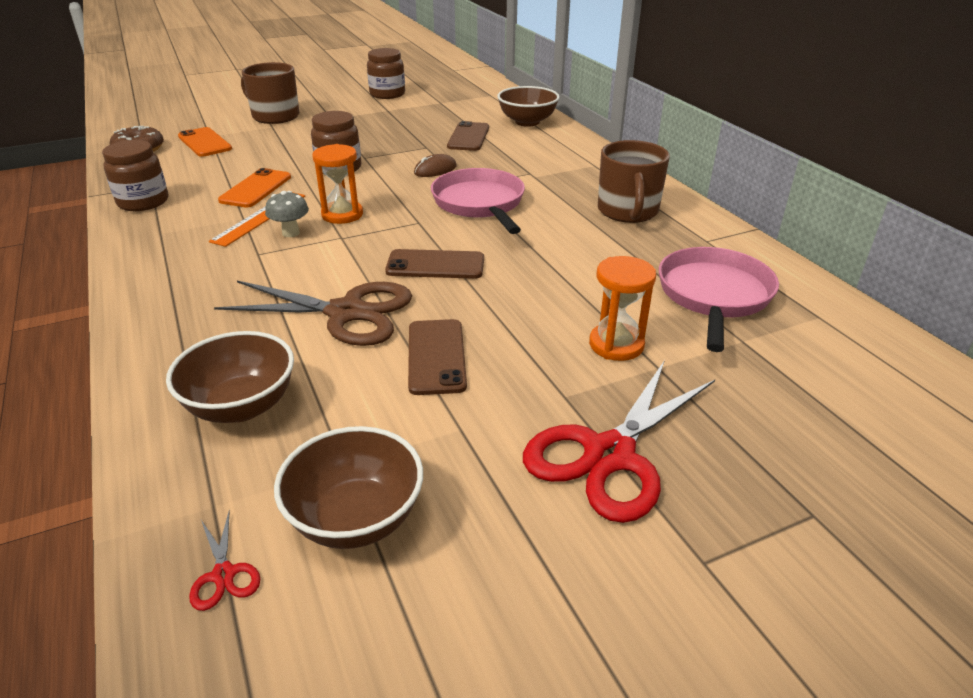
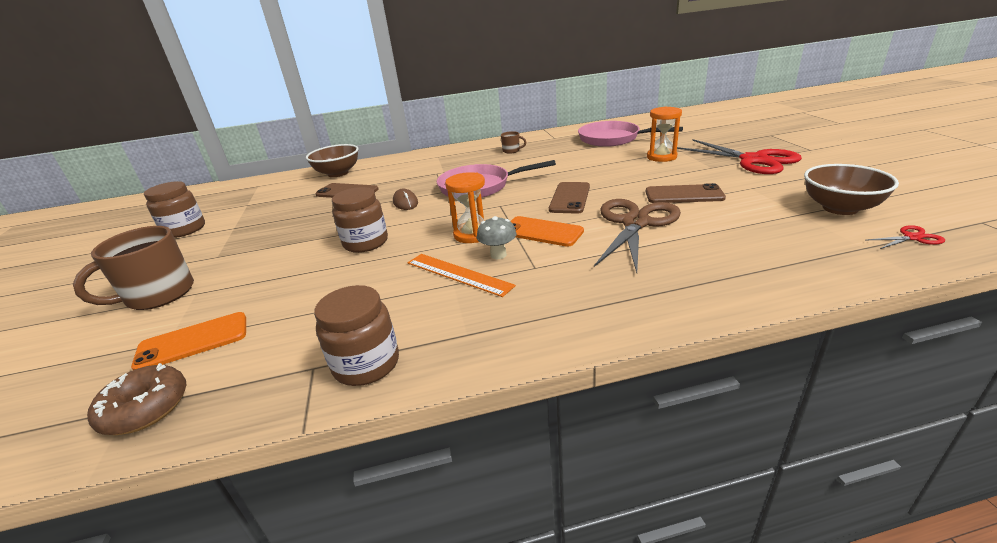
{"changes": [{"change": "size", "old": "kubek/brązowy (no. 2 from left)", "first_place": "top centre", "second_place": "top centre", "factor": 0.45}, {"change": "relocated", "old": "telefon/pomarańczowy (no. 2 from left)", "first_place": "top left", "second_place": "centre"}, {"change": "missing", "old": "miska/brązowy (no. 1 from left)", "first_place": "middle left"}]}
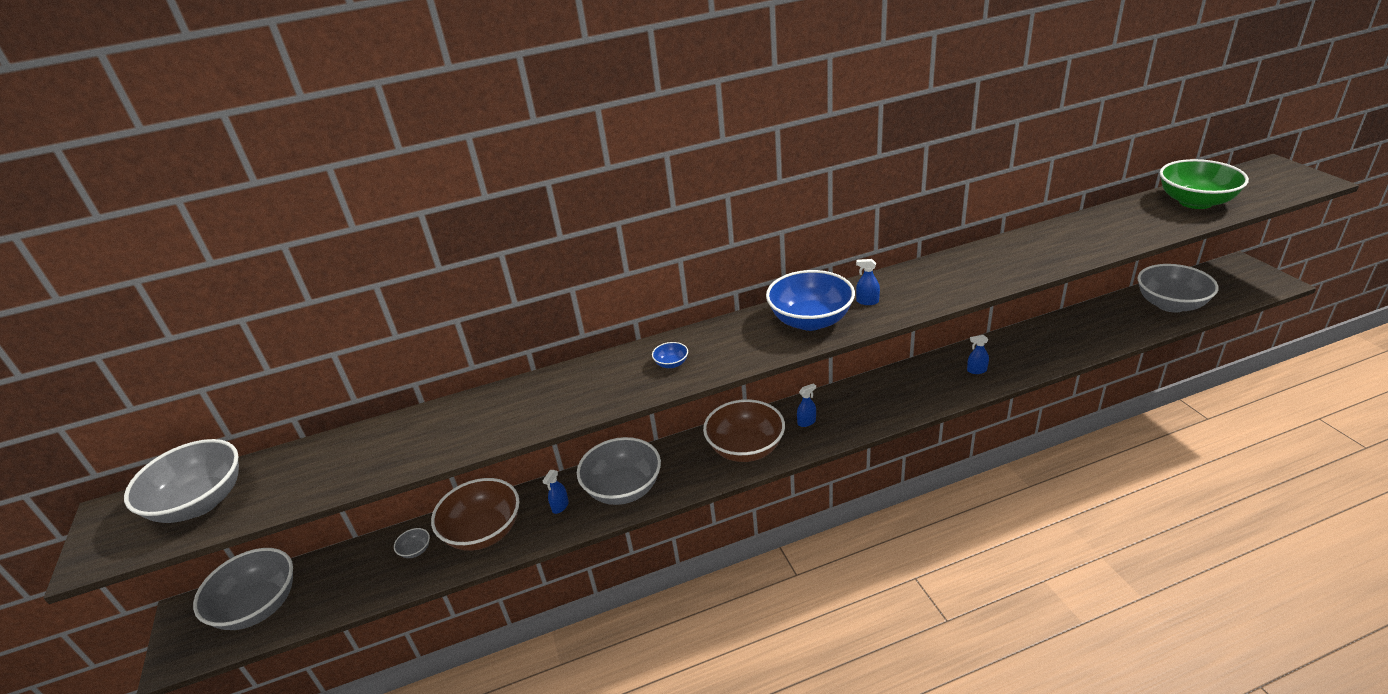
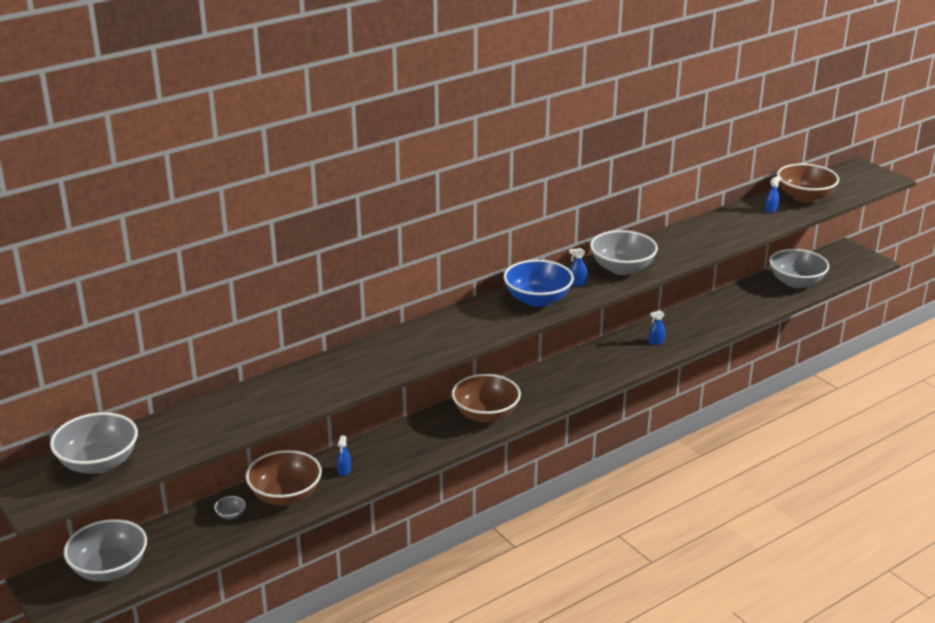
{"changes": [{"change": "relocated", "old": "miska/szary (no. 4 from left)", "first_place": "bottom centre", "second_place": "middle right"}, {"change": "relocated", "old": "spryskiwacz/niebieski (no. 2 from left in the first image)", "new": "spryskiwacz/niebieski (no. 4 from left)", "first_place": "centre", "second_place": "top right"}, {"change": "colour", "old": "miska/zielony", "new": "miska/brązowy (no. 3 from left)", "first_place": "top right", "second_place": "top right"}, {"change": "missing", "old": "miska/niebieski (no. 1 from left)", "first_place": "centre"}]}
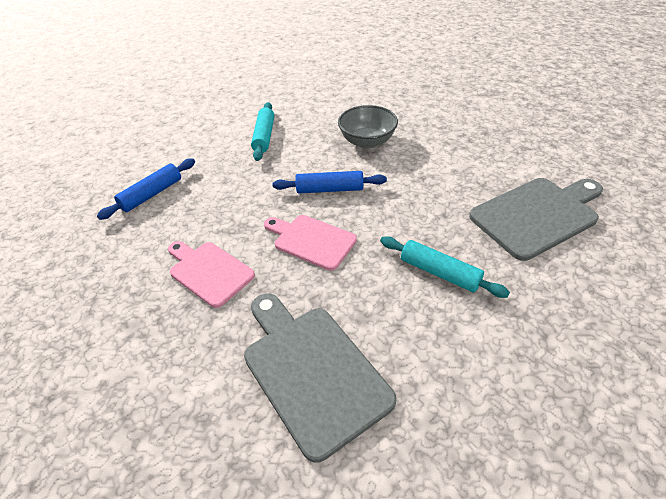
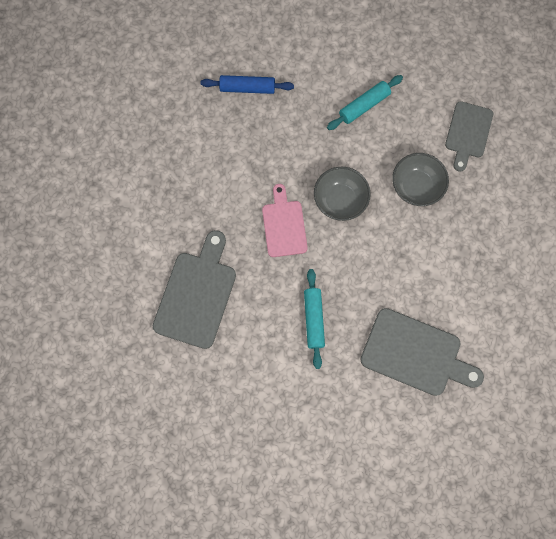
{"changes": [{"change": "exchanged", "old": "wałek do ciasta/niebieski (no. 2 from left)", "new": "miska/szary (no. 1 from left)", "first_place": "centre", "second_place": "centre"}, {"change": "appeared", "new": "deska do krojenia/szary (no. 3 from left)", "second_place": "top right"}, {"change": "missing", "old": "deska do krojenia/różowy (no. 1 from left)", "first_place": "middle left"}]}
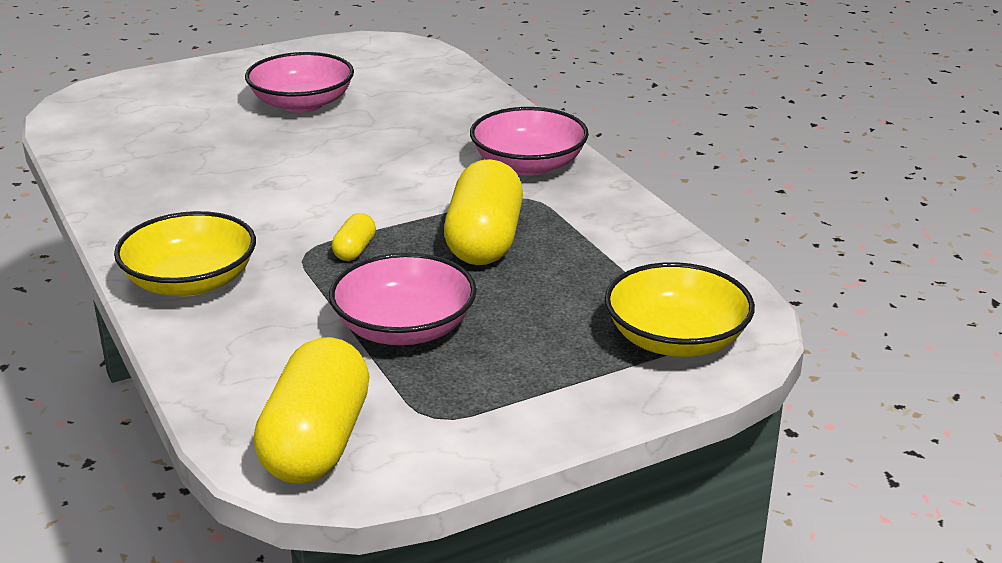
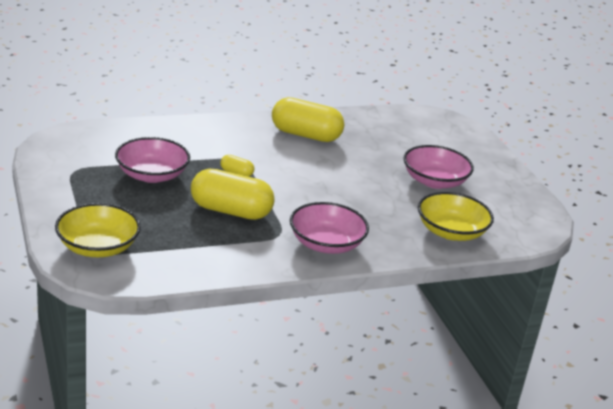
{"changes": [{"change": "relocated", "old": "kapsułka/żółty (no. 1 from left in the first image)", "new": "kapsułka/żółty (no. 3 from left)", "first_place": "bottom left", "second_place": "top centre"}, {"change": "relocated", "old": "miska/żółty (no. 1 from left in the first image)", "new": "miska/żółty (no. 2 from left)", "first_place": "middle left", "second_place": "middle right"}]}
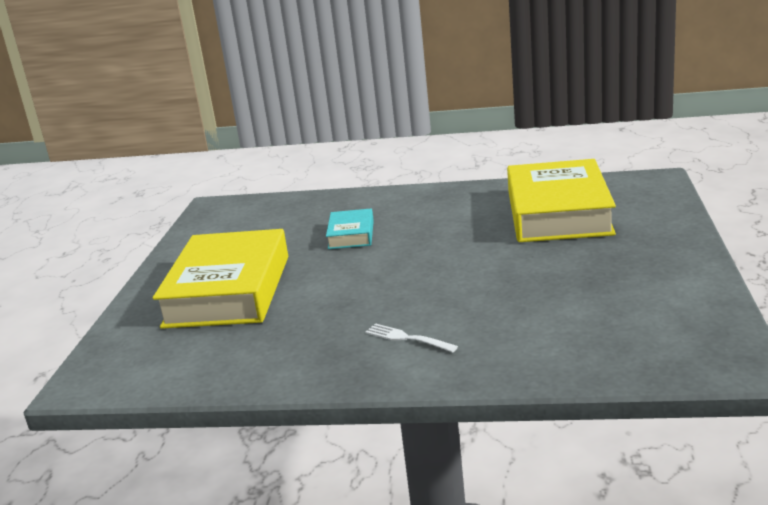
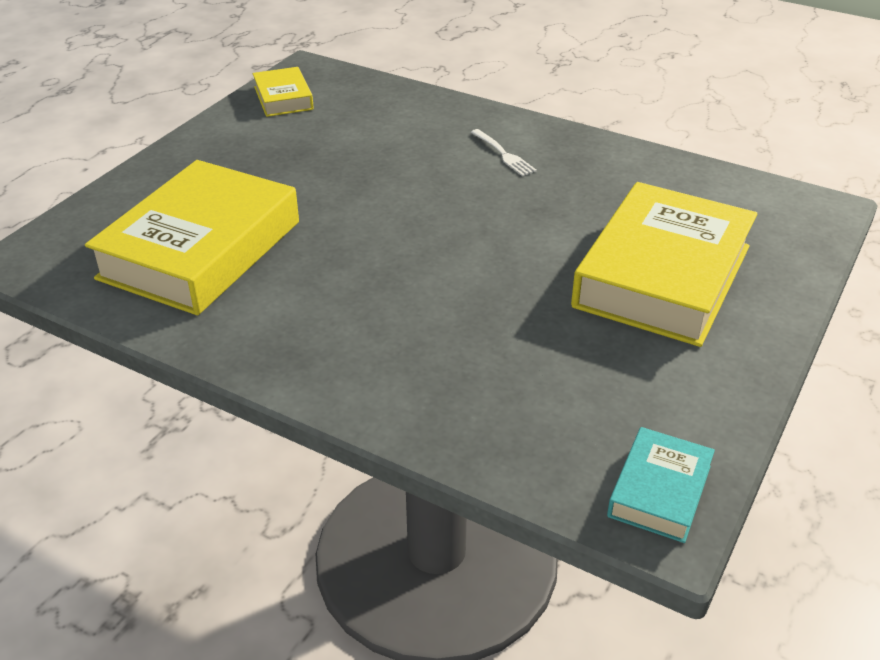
{"changes": [{"change": "appeared", "new": "książka/żółty (no. 2 from left)", "second_place": "top left"}, {"change": "relocated", "old": "książka/turkusowy", "first_place": "centre", "second_place": "bottom right"}]}
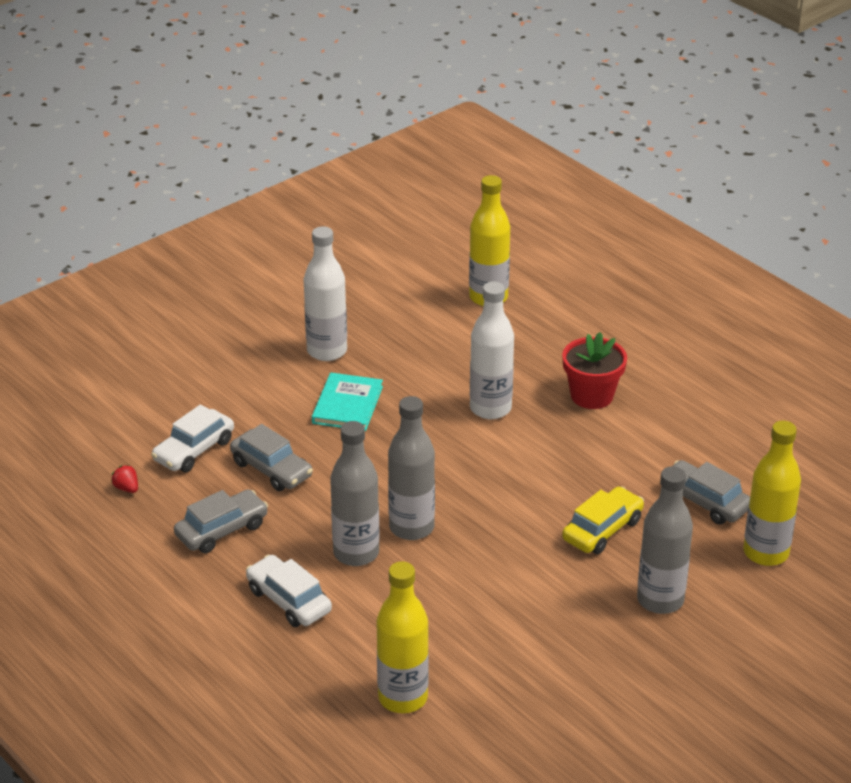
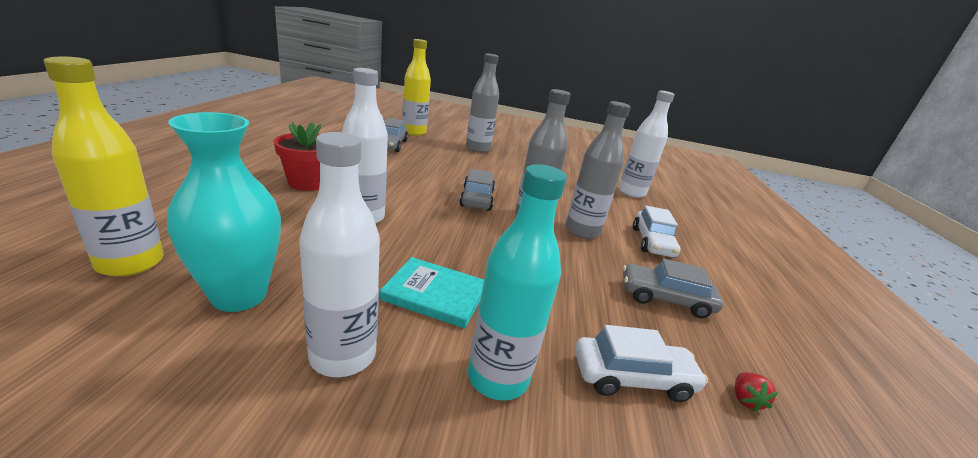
{"changes": [{"change": "appeared", "new": "wazon/turkusowy", "second_place": "middle left"}, {"change": "spun", "old": "książka/turkusowy", "first_place": "centre", "second_place": "centre", "degrees": 45}, {"change": "relocated", "old": "samochód/szary (no. 2 from left)", "first_place": "middle left", "second_place": "centre"}, {"change": "appeared", "new": "butelka/turkusowy", "second_place": "centre"}, {"change": "colour", "old": "butelka/żółty (no. 1 from left)", "new": "butelka/biały (no. 3 from left)", "first_place": "bottom centre", "second_place": "top centre"}, {"change": "missing", "old": "samochód/żółty", "first_place": "middle right"}]}
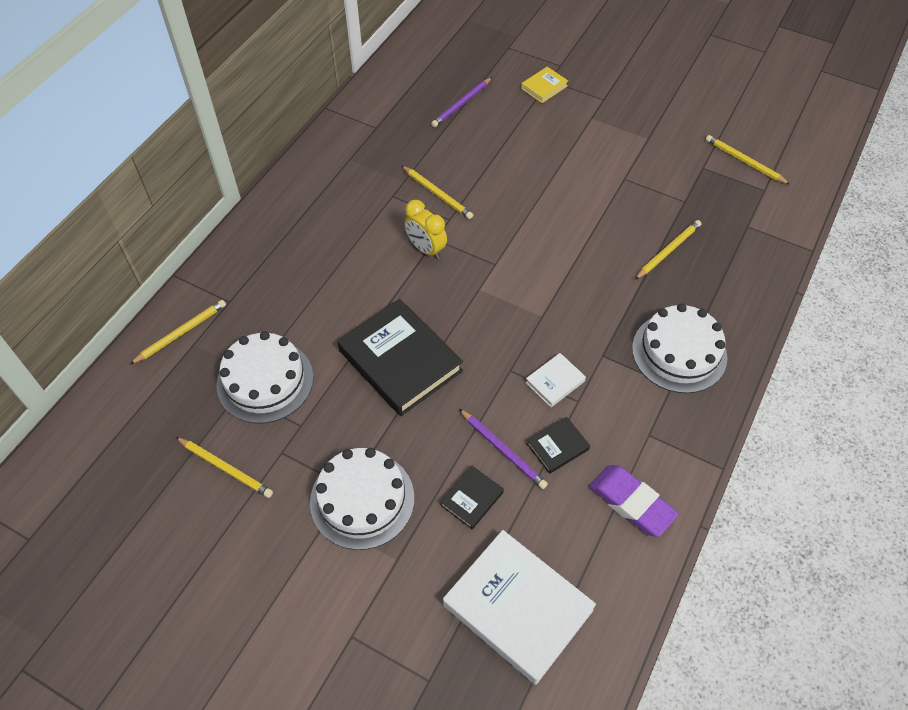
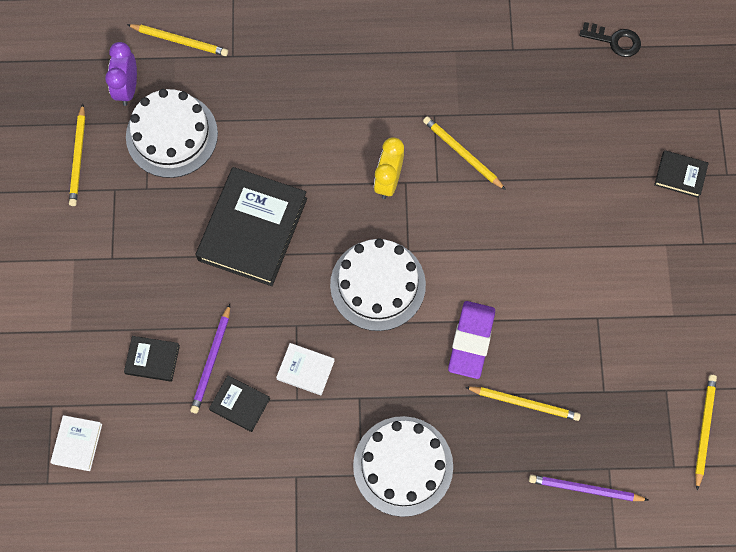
{"changes": [{"change": "size", "old": "książka/biały (no. 1 from left)", "first_place": "bottom centre", "second_place": "bottom left", "factor": 0.46}, {"change": "appeared", "new": "budzik/fioletowy", "second_place": "top left"}, {"change": "relocated", "old": "tort/biały (no. 2 from left)", "first_place": "bottom centre", "second_place": "centre"}, {"change": "spun", "old": "ołówek/żółty (no. 3 from left)", "first_place": "top centre", "second_place": "top centre", "degrees": 120}, {"change": "relocated", "old": "gumka do mazania/fioletowy", "first_place": "bottom right", "second_place": "centre"}, {"change": "relocated", "old": "ołówek/fioletowy (no. 1 from left in the first image)", "new": "ołówek/fioletowy (no. 2 from left)", "first_place": "top centre", "second_place": "bottom right"}, {"change": "appeared", "new": "klucz/czarny", "second_place": "top right"}, {"change": "colour", "old": "książka/żółty", "new": "książka/czarny (no. 4 from left)", "first_place": "top centre", "second_place": "top right"}]}
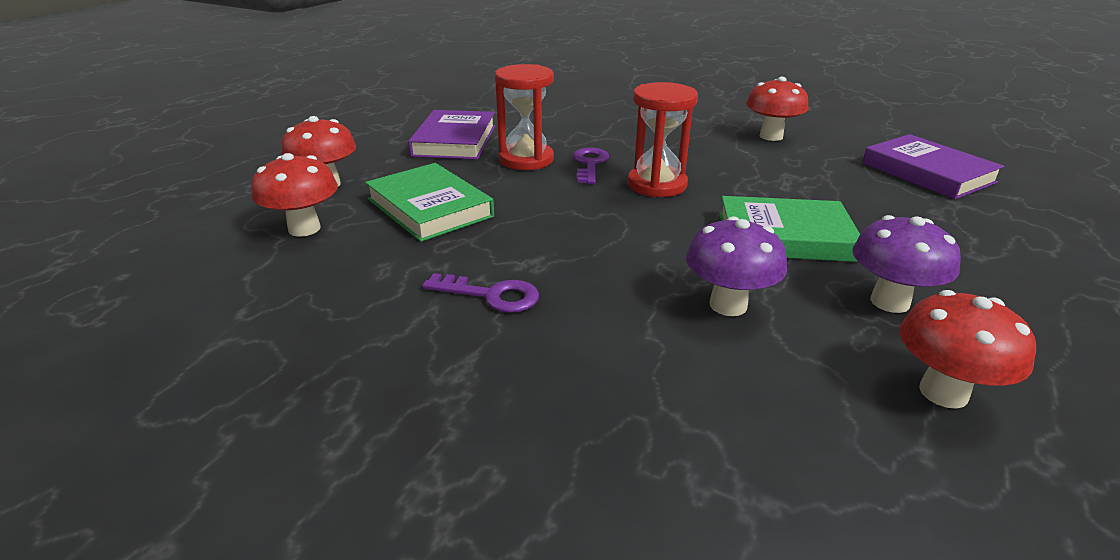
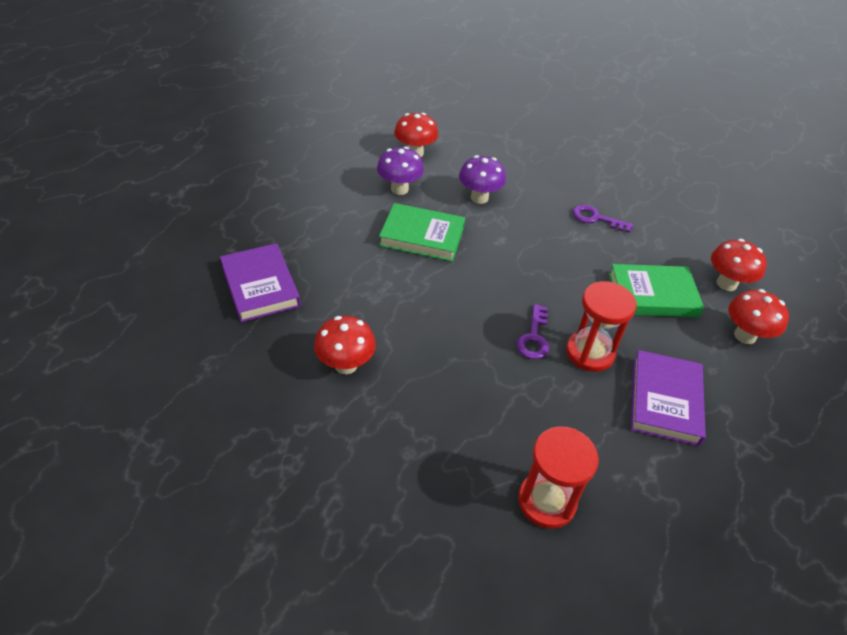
{"changes": [{"change": "relocated", "old": "klepsydra/czerwony (no. 2 from left in the first image)", "new": "klepsydra/czerwony (no. 1 from left)", "first_place": "top centre", "second_place": "bottom centre"}, {"change": "spun", "old": "książka/zielony (no. 1 from left in the first image)", "first_place": "centre", "second_place": "middle right", "degrees": -60}]}
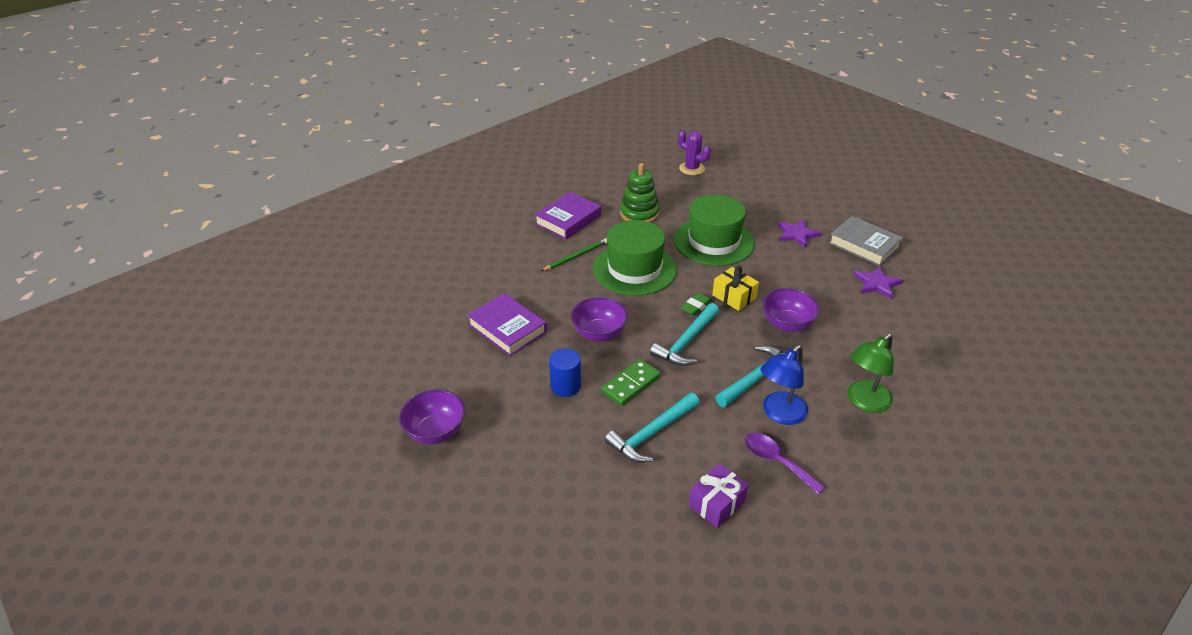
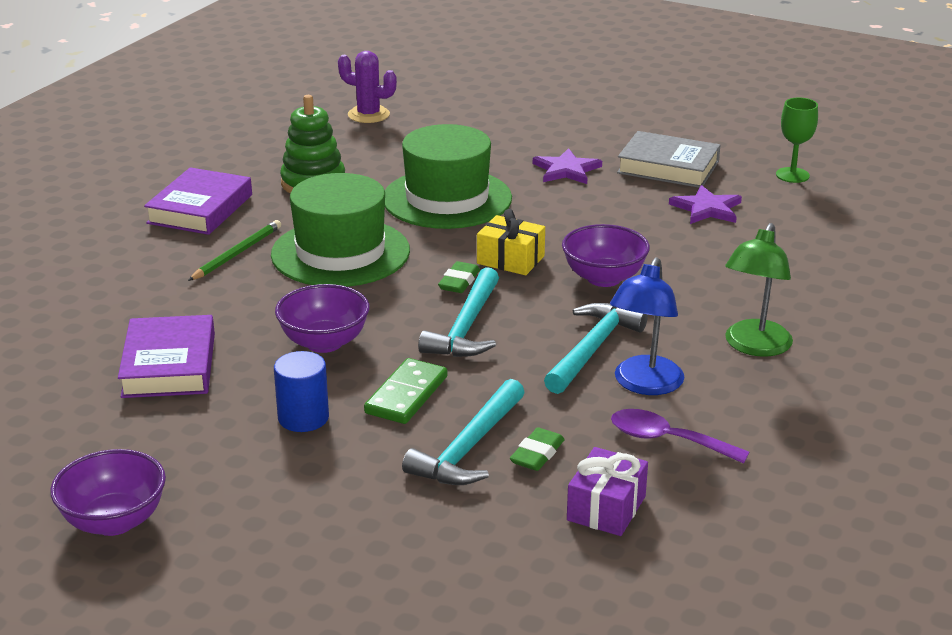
{"changes": [{"change": "spun", "old": "książka/fioletowy (no. 1 from left)", "first_place": "centre", "second_place": "middle left", "degrees": 60}, {"change": "appeared", "new": "gumka do mazania/zielony (no. 2 from left)", "second_place": "bottom centre"}, {"change": "appeared", "new": "kielich/zielony", "second_place": "top right"}]}
